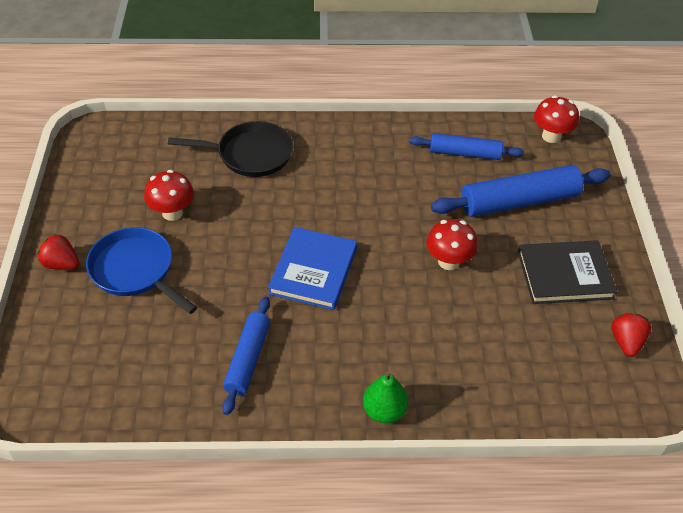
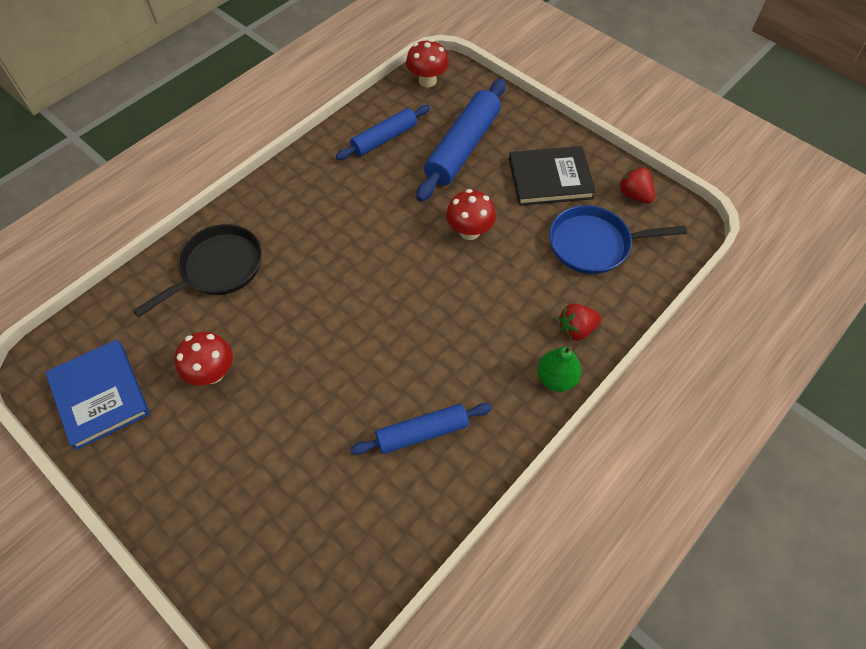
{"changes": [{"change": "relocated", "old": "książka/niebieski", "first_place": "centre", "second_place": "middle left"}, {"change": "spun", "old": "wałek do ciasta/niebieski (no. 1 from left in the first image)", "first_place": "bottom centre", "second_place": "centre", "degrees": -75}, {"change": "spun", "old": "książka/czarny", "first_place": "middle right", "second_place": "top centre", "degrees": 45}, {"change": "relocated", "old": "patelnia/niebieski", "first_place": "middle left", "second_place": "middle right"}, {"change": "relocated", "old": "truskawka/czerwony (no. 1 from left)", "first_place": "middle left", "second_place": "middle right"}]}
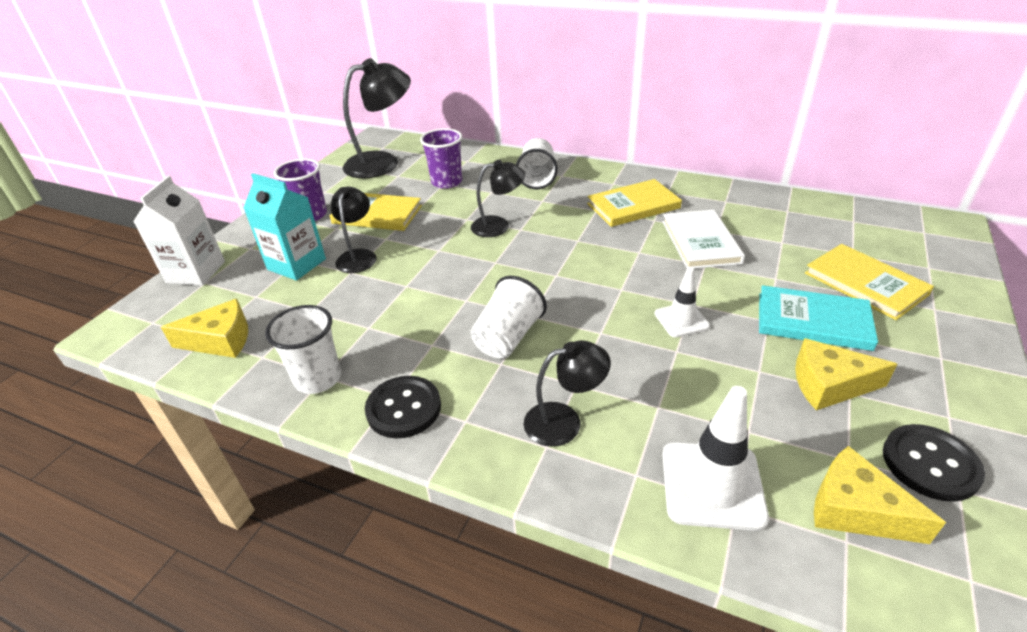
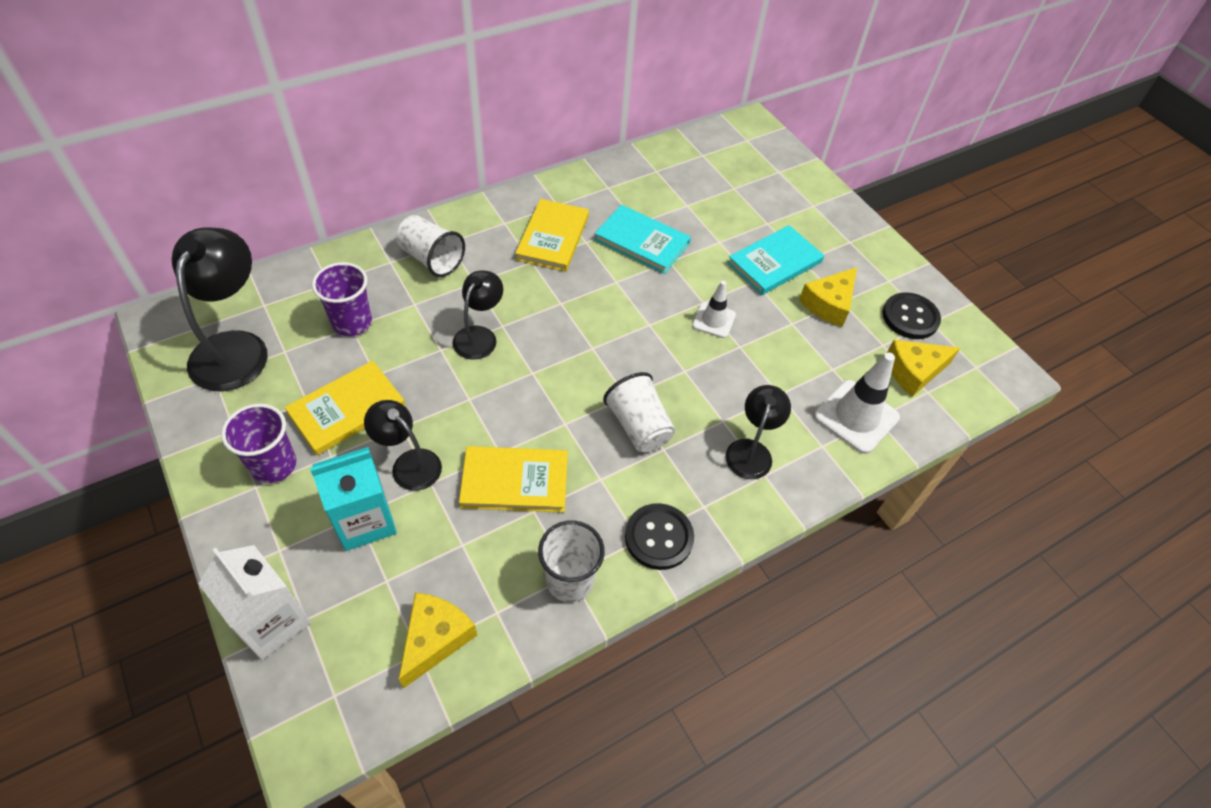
{"changes": [{"change": "relocated", "old": "książka/żółty (no. 3 from left in the first image)", "new": "książka/żółty (no. 2 from left)", "first_place": "middle right", "second_place": "centre"}, {"change": "colour", "old": "książka/biały", "new": "książka/turkusowy (no. 1 from left)", "first_place": "middle right", "second_place": "top centre"}]}
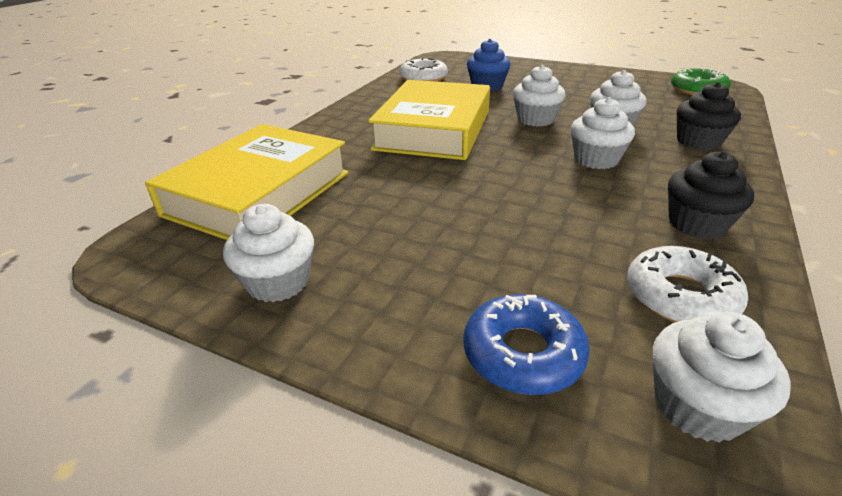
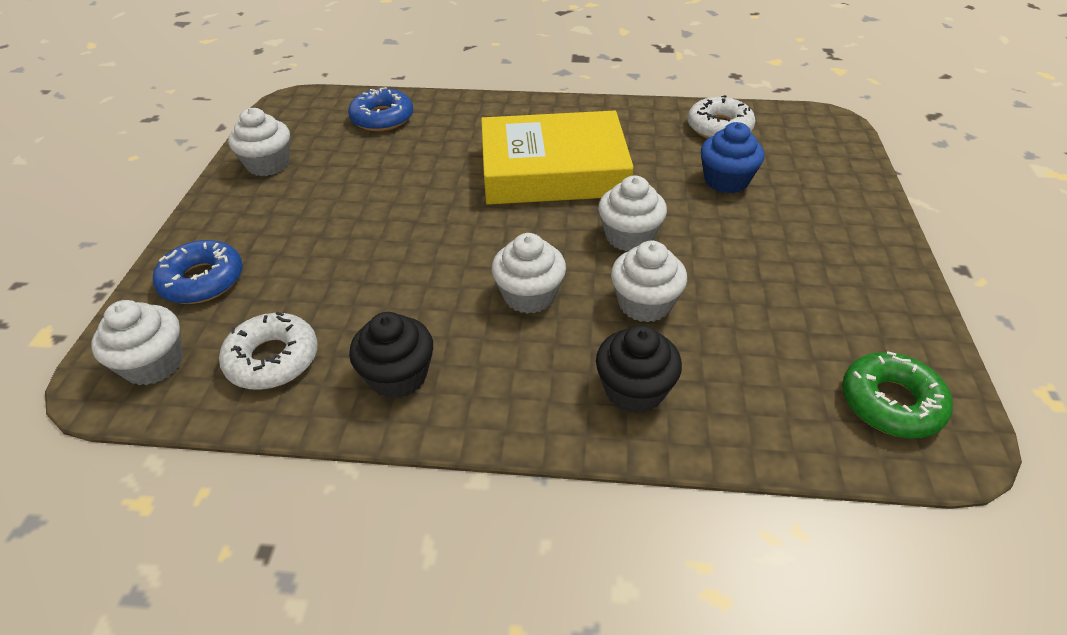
{"changes": [{"change": "exchanged", "old": "książka/żółty (no. 1 from left)", "new": "donut/niebieski (no. 2 from left)", "first_place": "middle left", "second_place": "top centre"}]}
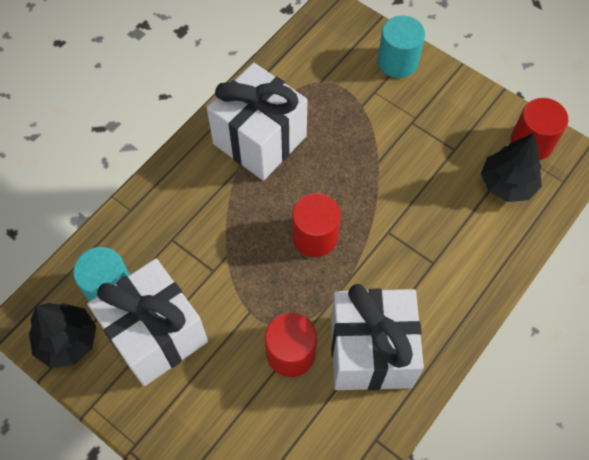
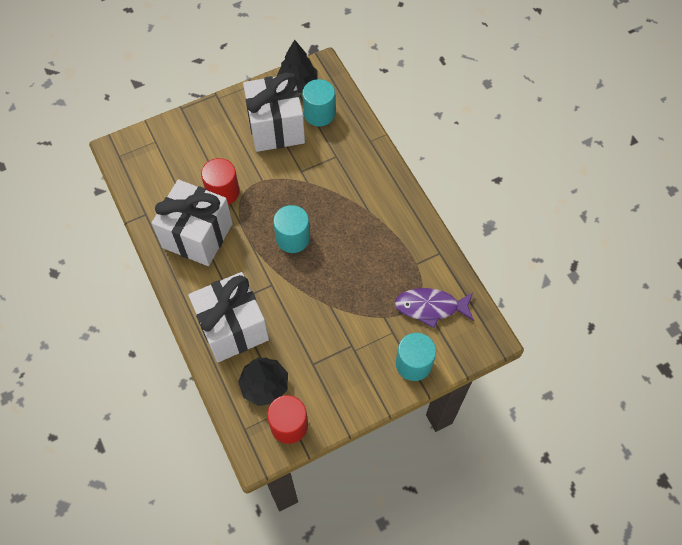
{"changes": [{"change": "relocated", "old": "prezent/biały (no. 2 from left)", "first_place": "top centre", "second_place": "centre"}, {"change": "colour", "old": "walec/czerwony (no. 2 from left)", "new": "walec/turkusowy (no. 1 from left)", "first_place": "centre", "second_place": "centre"}, {"change": "appeared", "new": "ryba/fioletowy", "second_place": "centre"}]}
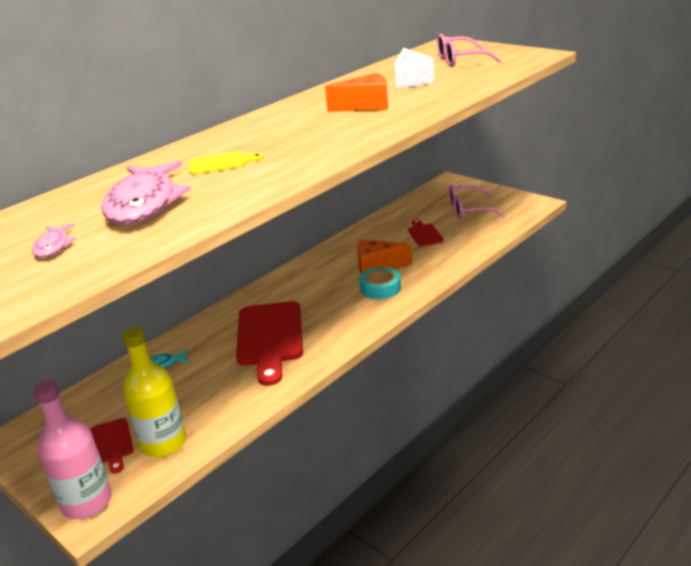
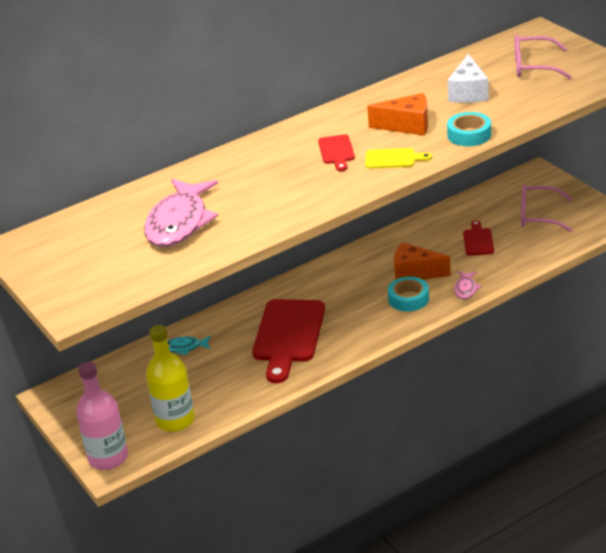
{"changes": [{"change": "relocated", "old": "deska do krojenia/czerwony (no. 1 from left in the first image)", "new": "deska do krojenia/czerwony (no. 2 from left)", "first_place": "bottom left", "second_place": "top centre"}, {"change": "relocated", "old": "deska do krojenia/żółty", "first_place": "top left", "second_place": "top centre"}, {"change": "appeared", "new": "taśma klejąca/turkusowy (no. 2 from left)", "second_place": "top right"}, {"change": "relocated", "old": "ryba/różowy (no. 1 from left in the first image)", "new": "ryba/różowy (no. 2 from left)", "first_place": "middle left", "second_place": "middle right"}]}
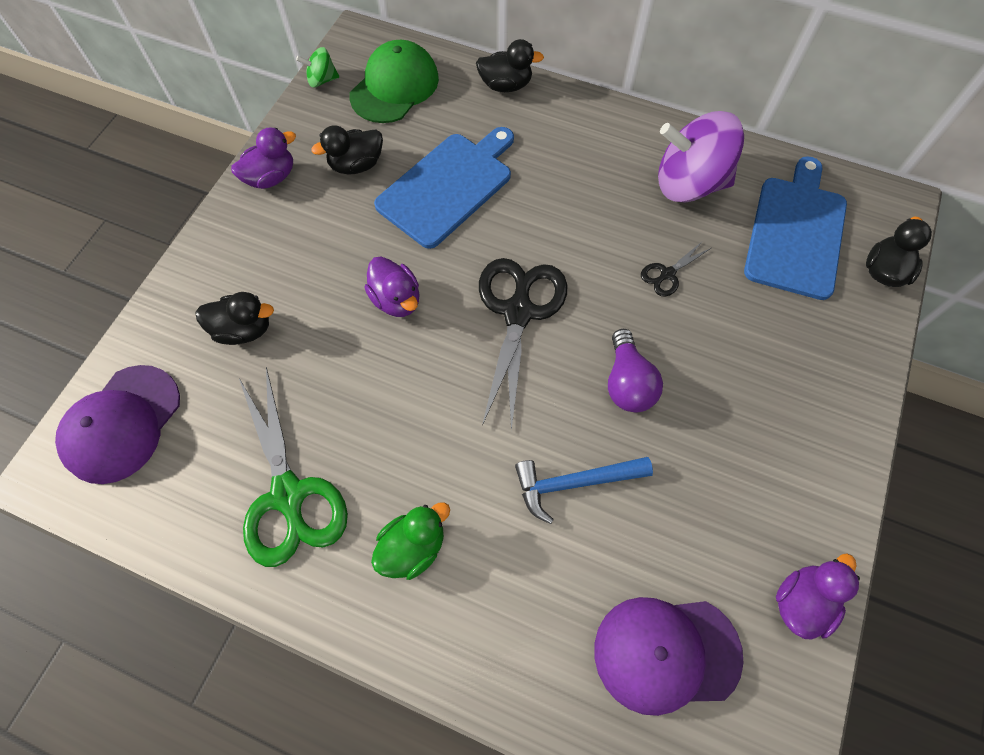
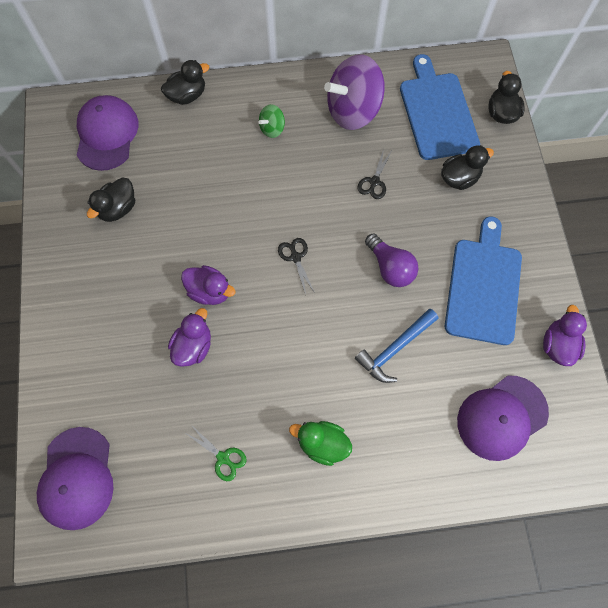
{"changes": [{"change": "colour", "old": "czapka/zielony", "new": "czapka/fioletowy (no. 2 from left)", "first_place": "top centre", "second_place": "top left"}, {"change": "relocated", "old": "kaczka/fioletowy (no. 1 from left)", "first_place": "top left", "second_place": "middle left"}, {"change": "size", "old": "nożyczki/zielony", "first_place": "middle left", "second_place": "bottom centre", "factor": 0.45}, {"change": "relocated", "old": "bączek/zielony", "first_place": "top left", "second_place": "top centre"}, {"change": "size", "old": "nożyczki/czarny (no. 1 from left)", "first_place": "centre", "second_place": "centre", "factor": 0.45}, {"change": "spun", "old": "kaczka/zielony", "first_place": "bottom centre", "second_place": "bottom centre", "degrees": -90}, {"change": "relocated", "old": "kaczka/czarny (no. 1 from left in the first image)", "new": "kaczka/czarny (no. 3 from left)", "first_place": "middle left", "second_place": "top right"}, {"change": "relocated", "old": "deska do krojenia/niebieski (no. 1 from left in the first image)", "new": "deska do krojenia/niebieski (no. 2 from left)", "first_place": "top centre", "second_place": "middle right"}]}
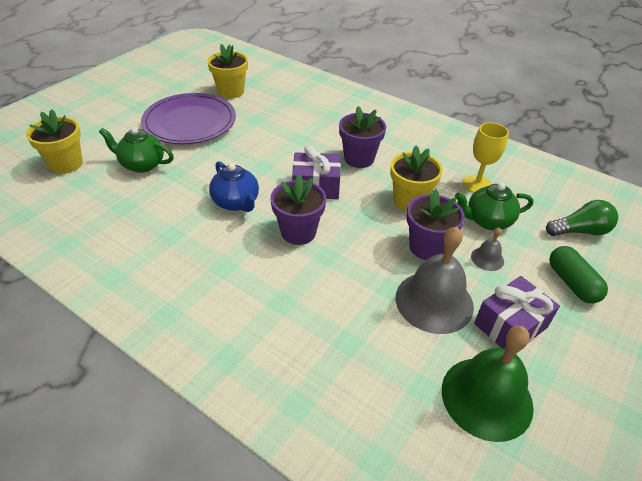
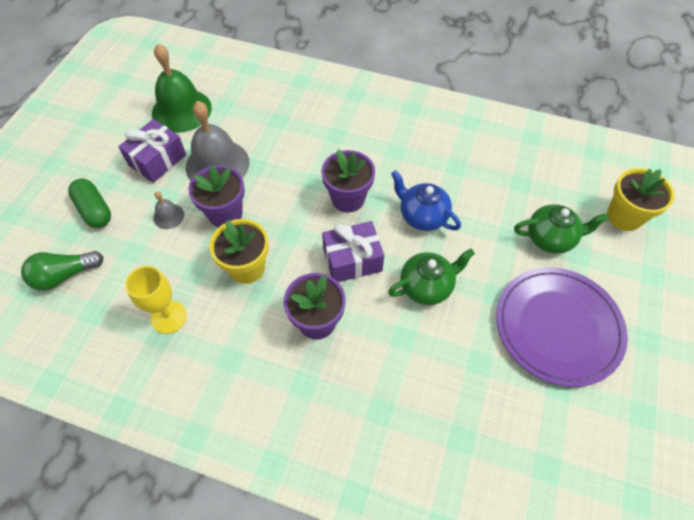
{"changes": [{"change": "relocated", "old": "imbryk/zielony (no. 2 from left in the first image)", "new": "imbryk/zielony (no. 1 from left)", "first_place": "middle right", "second_place": "centre"}, {"change": "missing", "old": "doniczka/żółty (no. 2 from left)", "first_place": "top centre"}]}
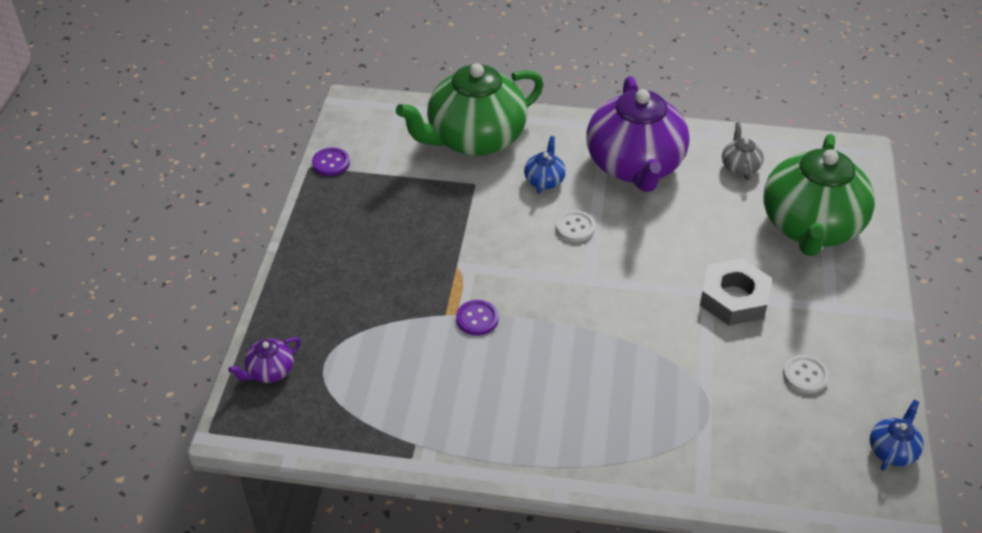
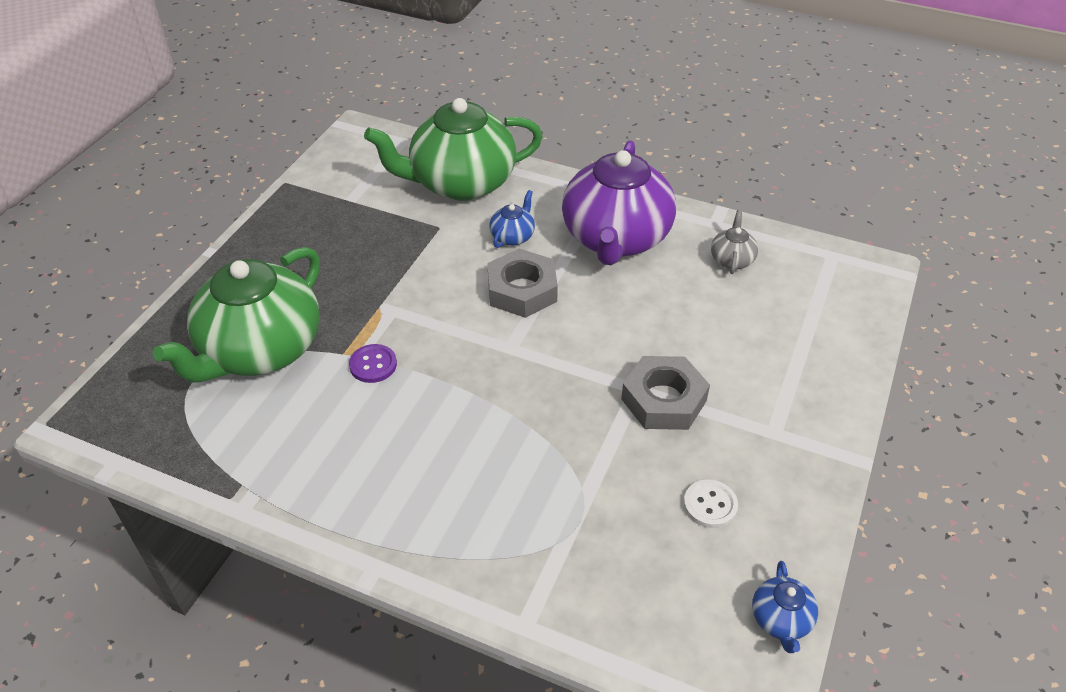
{"changes": [{"change": "relocated", "old": "imbryk/zielony (no. 2 from left in the first image)", "new": "imbryk/zielony (no. 1 from left)", "first_place": "middle right", "second_place": "middle left"}, {"change": "exchanged", "old": "guzik/biały (no. 1 from left)", "new": "nakrętka/szary (no. 1 from left)", "first_place": "centre", "second_place": "centre"}, {"change": "spun", "old": "imbryk/niebieski (no. 2 from left)", "first_place": "bottom right", "second_place": "bottom right", "degrees": 135}, {"change": "missing", "old": "imbryk/fioletowy (no. 1 from left)", "first_place": "bottom left"}, {"change": "missing", "old": "guzik/fioletowy (no. 1 from left)", "first_place": "top centre"}]}
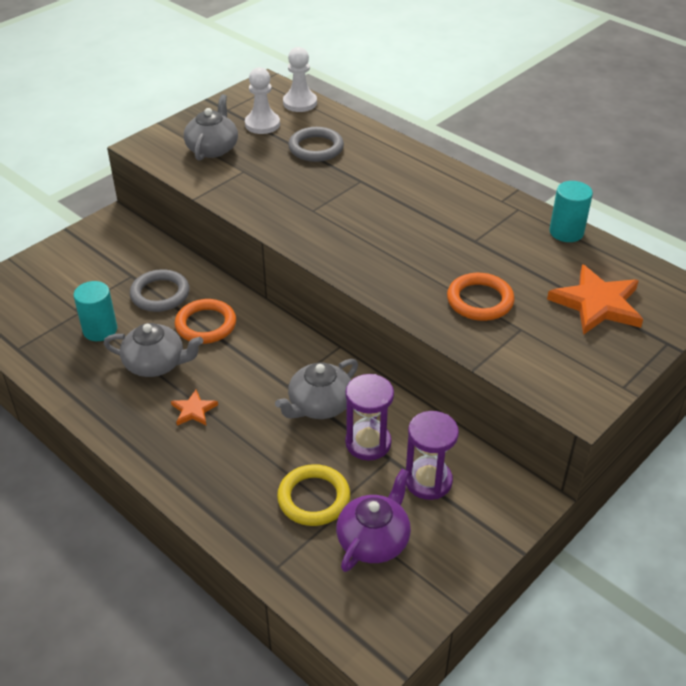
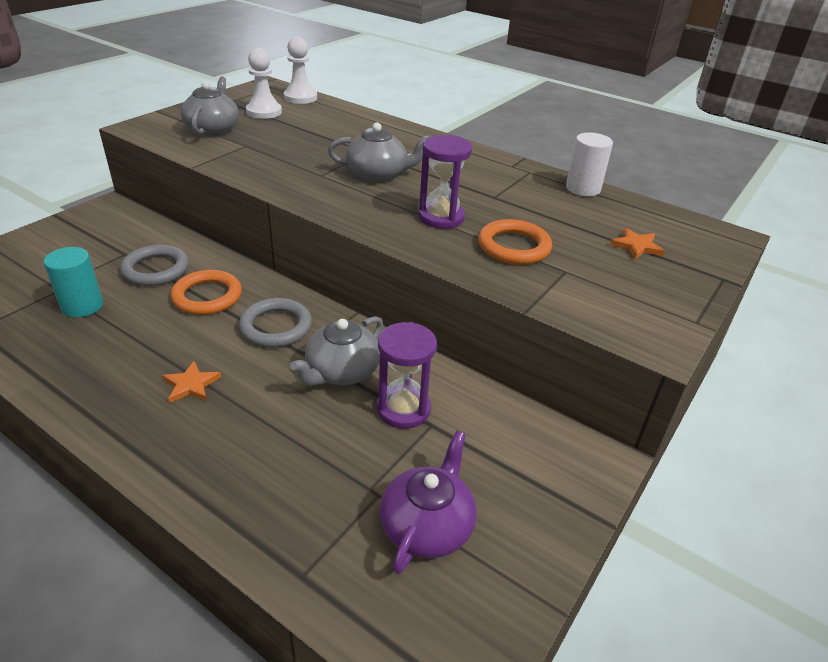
{"changes": [{"change": "relocated", "old": "pierścień/szary (no. 2 from left)", "first_place": "top centre", "second_place": "middle left"}, {"change": "relocated", "old": "imbryk/szary (no. 1 from left in the first image)", "new": "imbryk/szary (no. 3 from left)", "first_place": "middle left", "second_place": "top centre"}, {"change": "relocated", "old": "klepsydra/fioletowy (no. 2 from left)", "first_place": "centre", "second_place": "top centre"}, {"change": "colour", "old": "walec/turkusowy (no. 2 from left)", "new": "walec/biały", "first_place": "top right", "second_place": "top right"}, {"change": "size", "old": "gwiazda/pomarańczowy (no. 2 from left)", "first_place": "middle right", "second_place": "middle right", "factor": 0.5}, {"change": "missing", "old": "pierścień/żółty", "first_place": "bottom centre"}]}
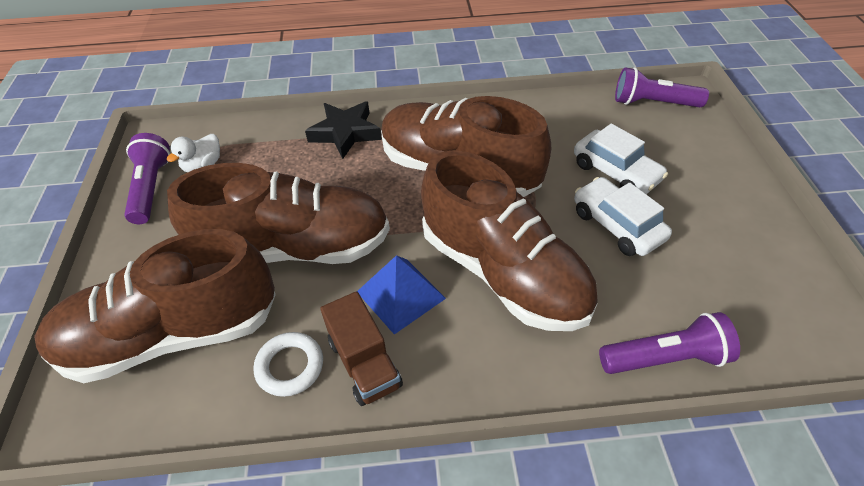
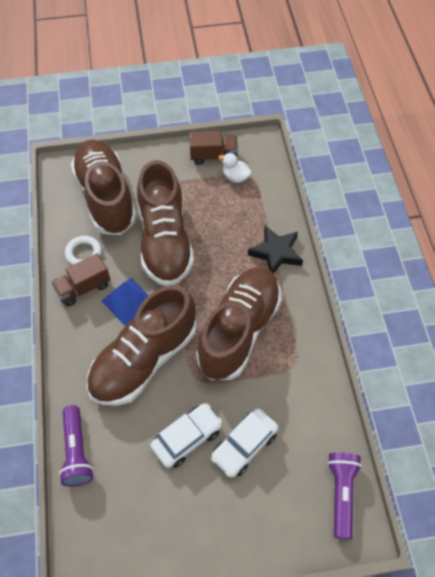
{"changes": [{"change": "exchanged", "old": "latarka/fioletowy (no. 1 from left)", "new": "ciężarówka/brązowy (no. 2 from left)", "first_place": "middle left", "second_place": "top centre"}]}
